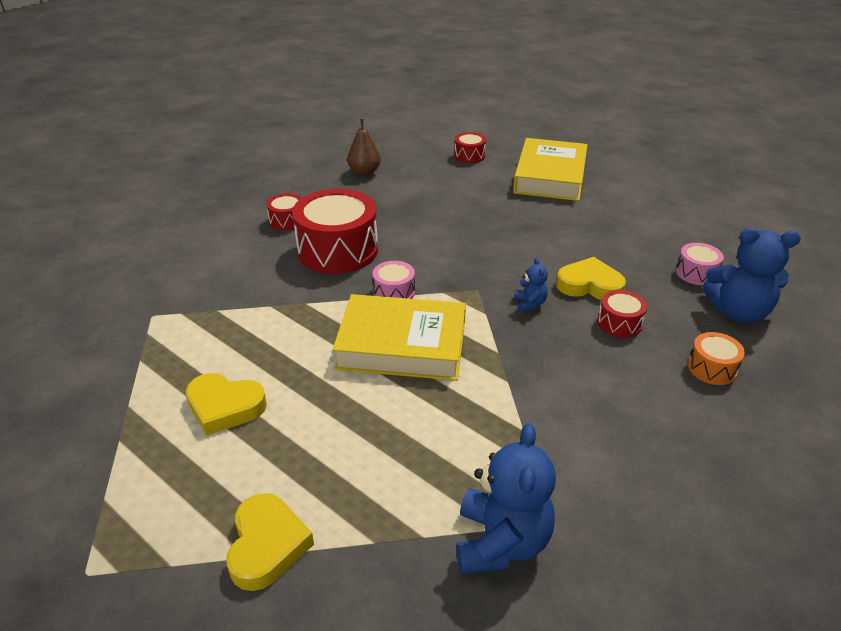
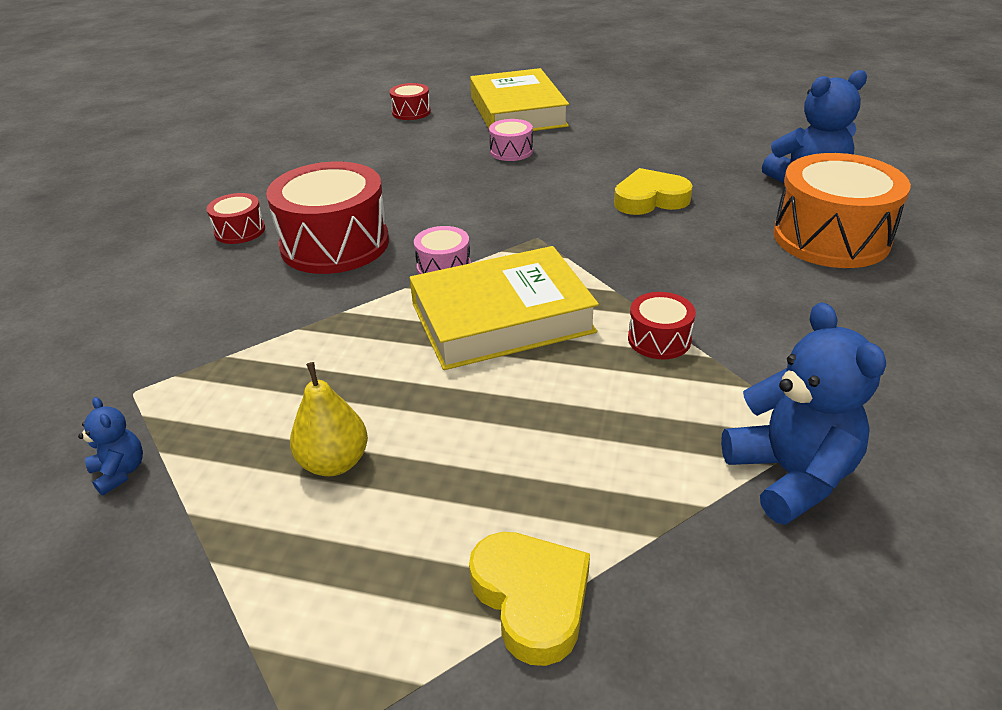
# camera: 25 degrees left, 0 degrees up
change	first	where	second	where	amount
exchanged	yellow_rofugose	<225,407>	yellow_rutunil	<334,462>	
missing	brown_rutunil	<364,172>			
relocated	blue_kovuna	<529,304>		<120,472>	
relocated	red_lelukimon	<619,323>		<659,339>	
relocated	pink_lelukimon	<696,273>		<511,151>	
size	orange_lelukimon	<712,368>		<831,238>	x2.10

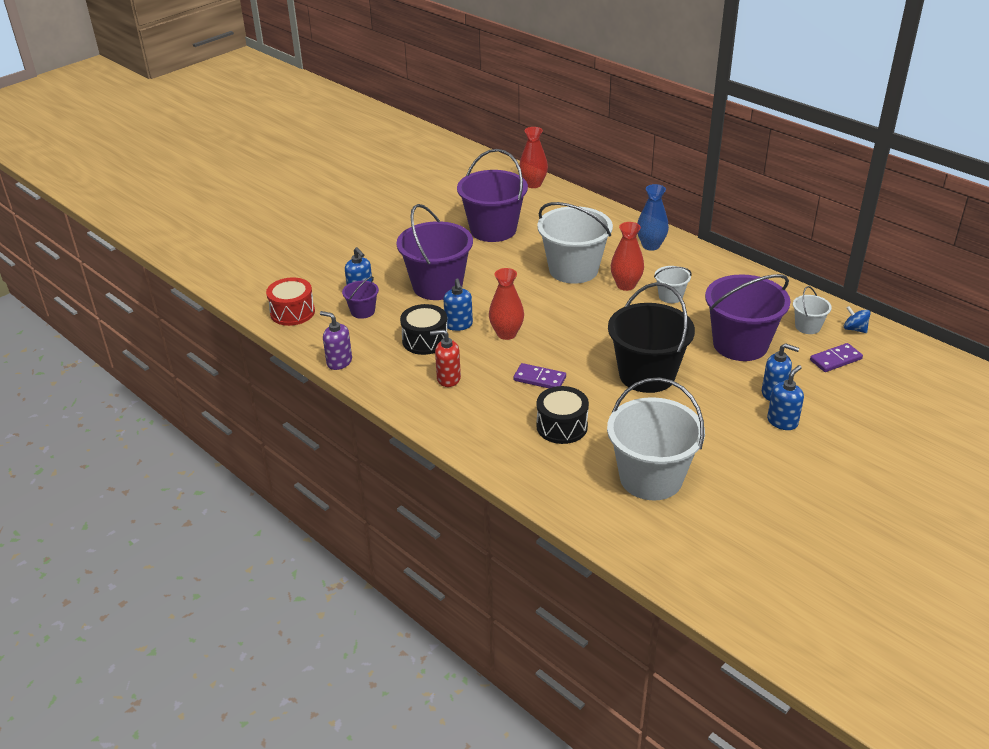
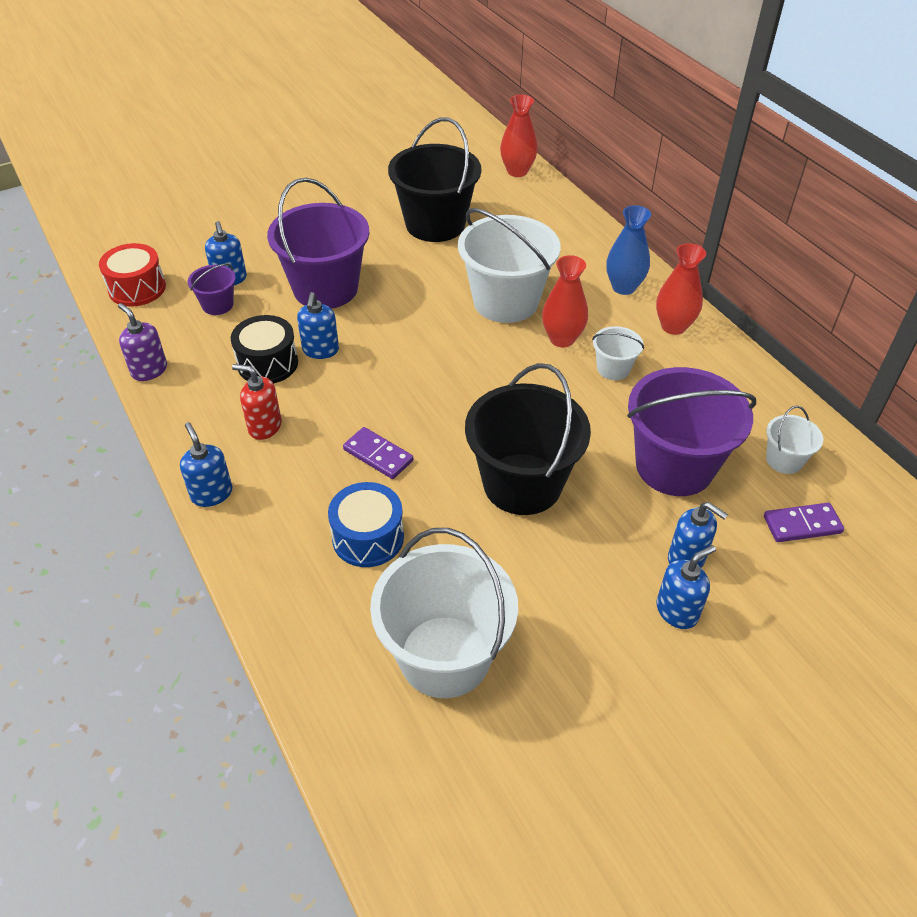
# camera: 15 degrees right, 10 degrees up
change	first	where	second	where	amount
colour	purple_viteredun	<493,230>	black_viteredun	<435,224>	
relocated	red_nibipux	<506,334>		<673,326>	
colour	black_lelukimon	<562,426>	blue_lelukimon	<368,537>	
missing	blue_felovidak	<854,329>			
appeared			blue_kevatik	<211,493>	

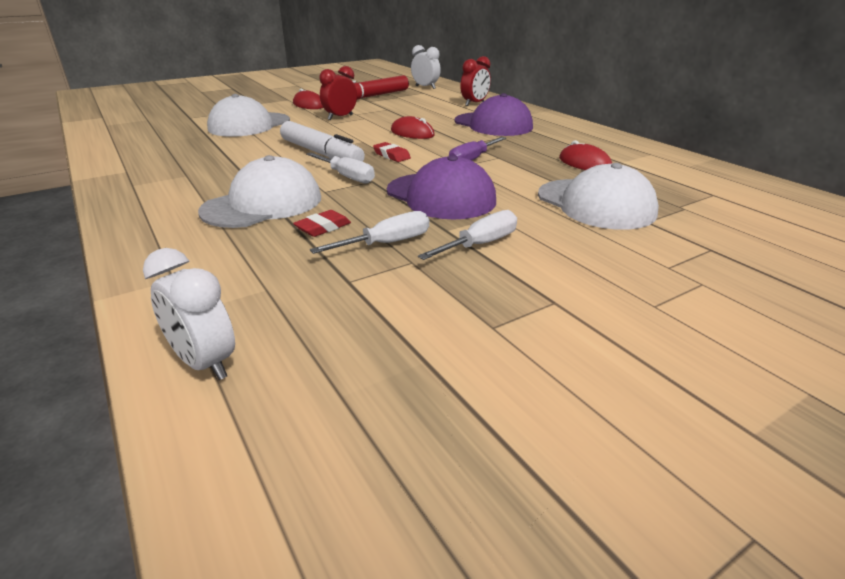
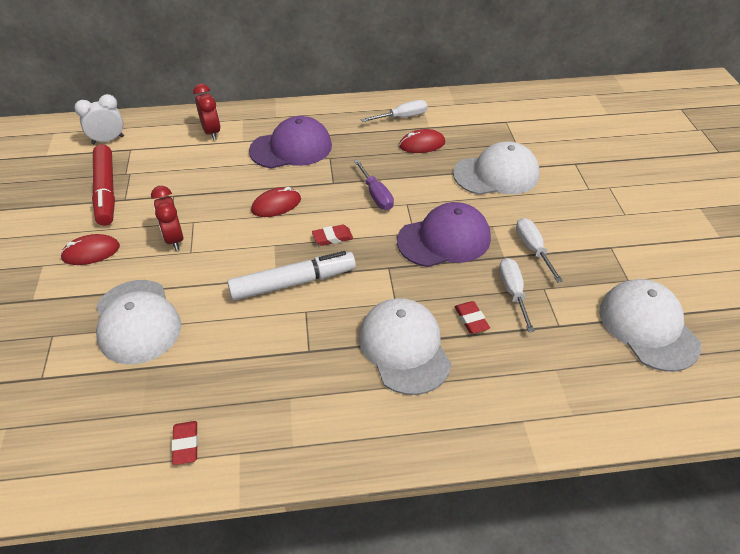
# camera: 65 degrees left, 15 degrees up
change	first	where	second	where	amount
missing	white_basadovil	<205,363>			
relocated	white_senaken	<346,176>		<402,117>	
appeared			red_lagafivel	<186,444>	
appeared			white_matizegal	<648,327>	

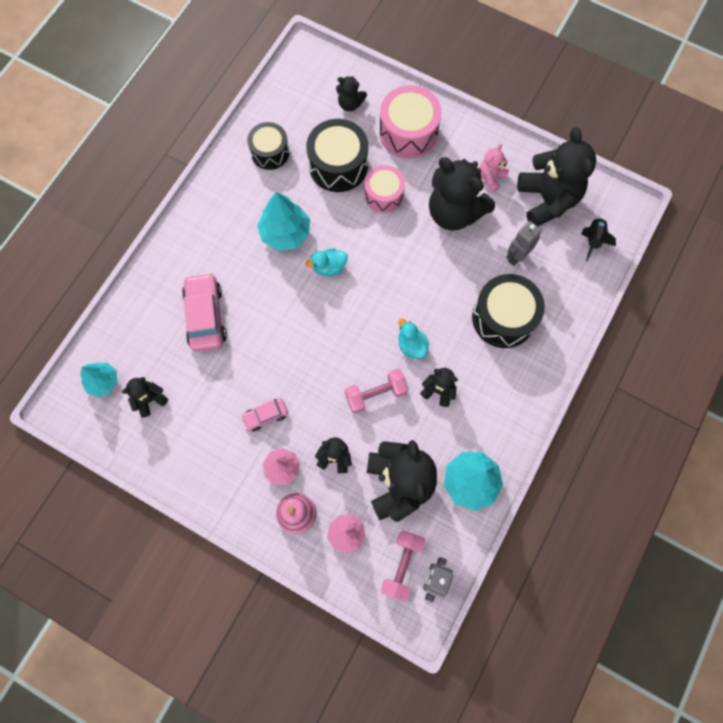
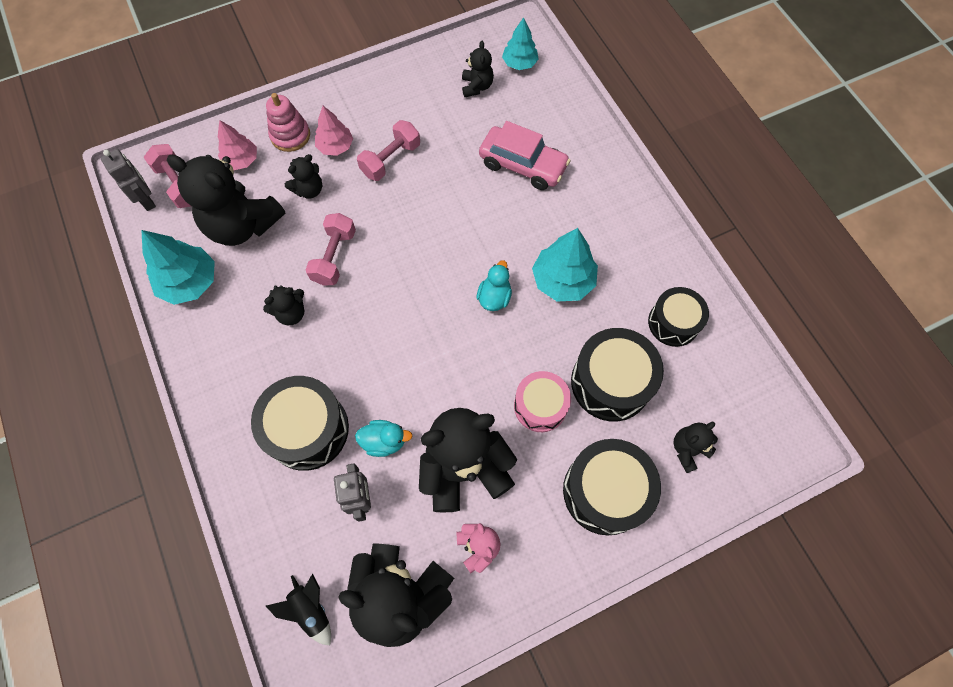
# camera: 125 degrees right, 5 degrees down
change	first	where	second	where	amount
exchanged	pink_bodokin	<265,416>	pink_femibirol	<390,159>	
colour	pink_lelukimon	<408,132>	black_lelukimon	<605,491>	
relocated	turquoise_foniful	<411,345>		<384,441>	

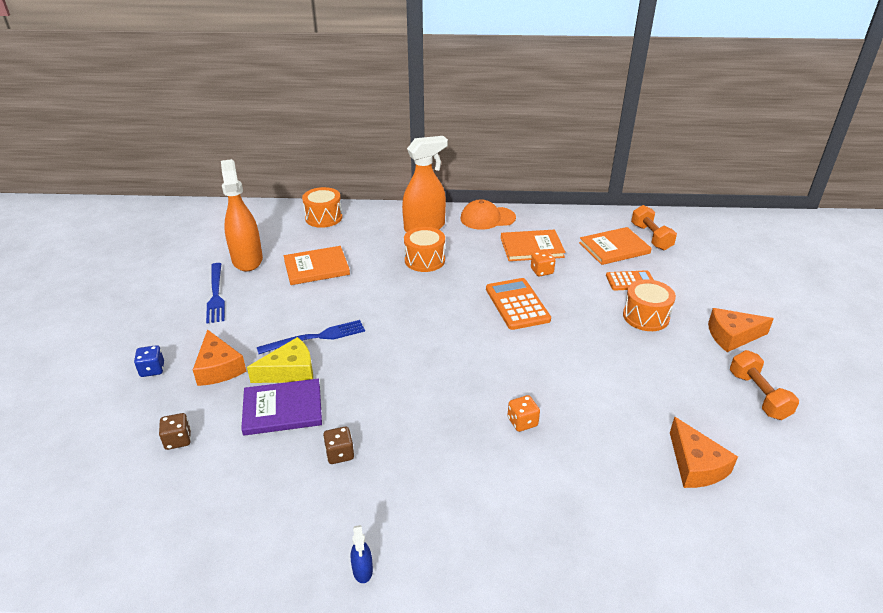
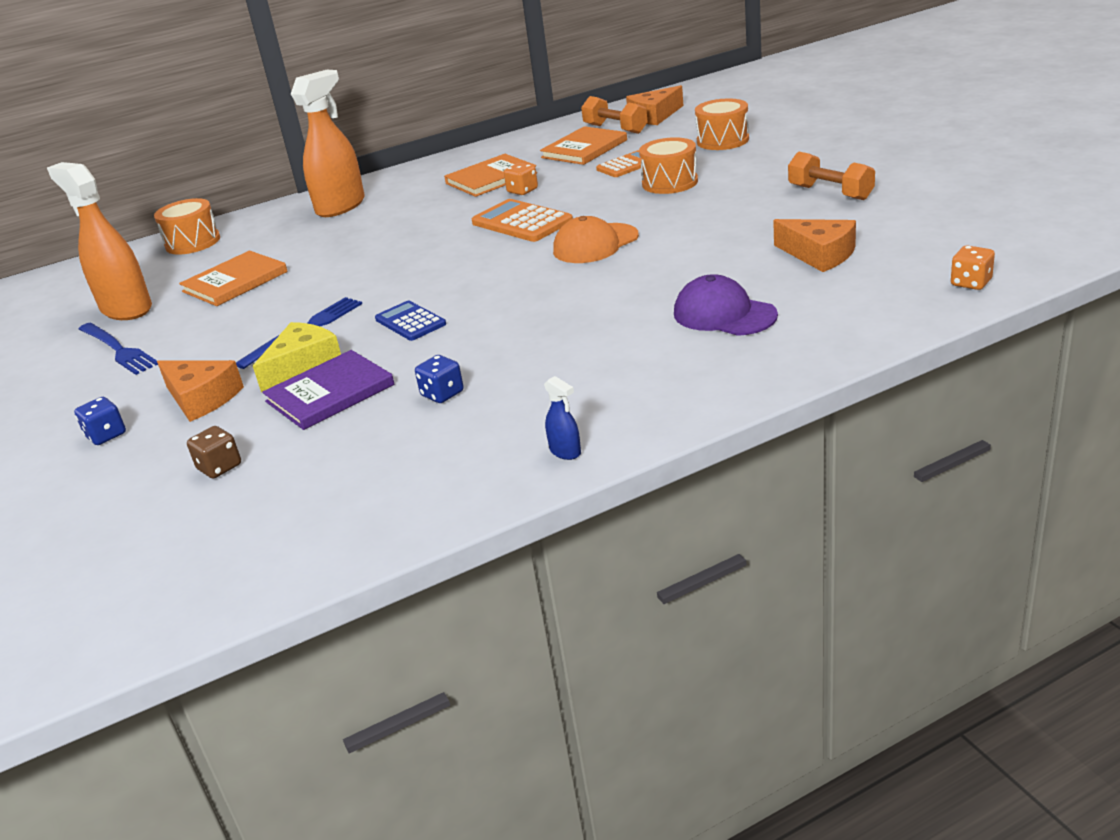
# camera: 25 degrees left, 5 degrees down
change	first	where	second	where	amount
colour	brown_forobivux	<340,454>	blue_forobivux	<442,394>	
relocated	orange_lelukimon	<424,260>		<722,140>	
relocated	orange_matizegal	<487,218>		<595,244>	
relocated	orange_forobivux	<522,422>		<971,283>	
relocated	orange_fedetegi	<732,336>		<654,116>	
appeared			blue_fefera	<410,322>	
appeared			purple_matizegal	<724,314>	

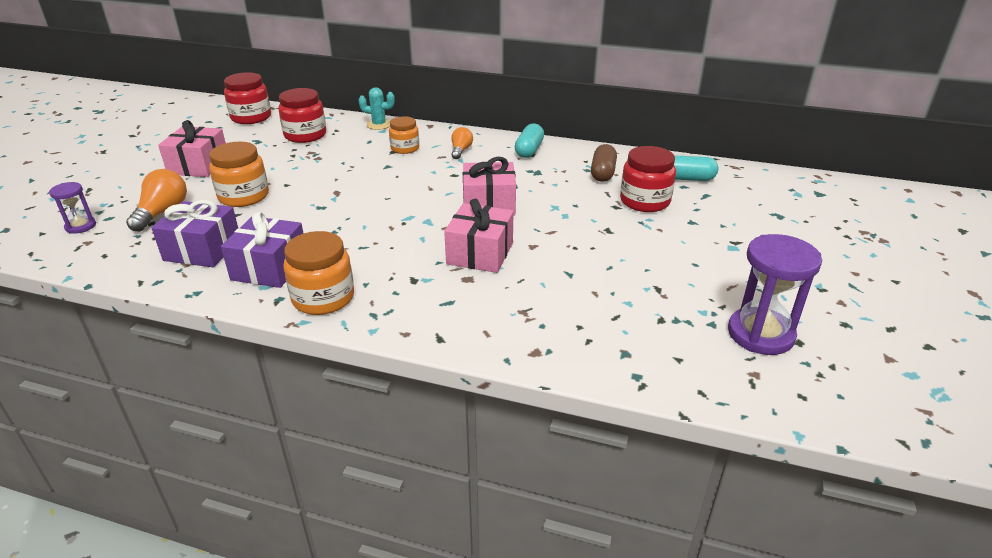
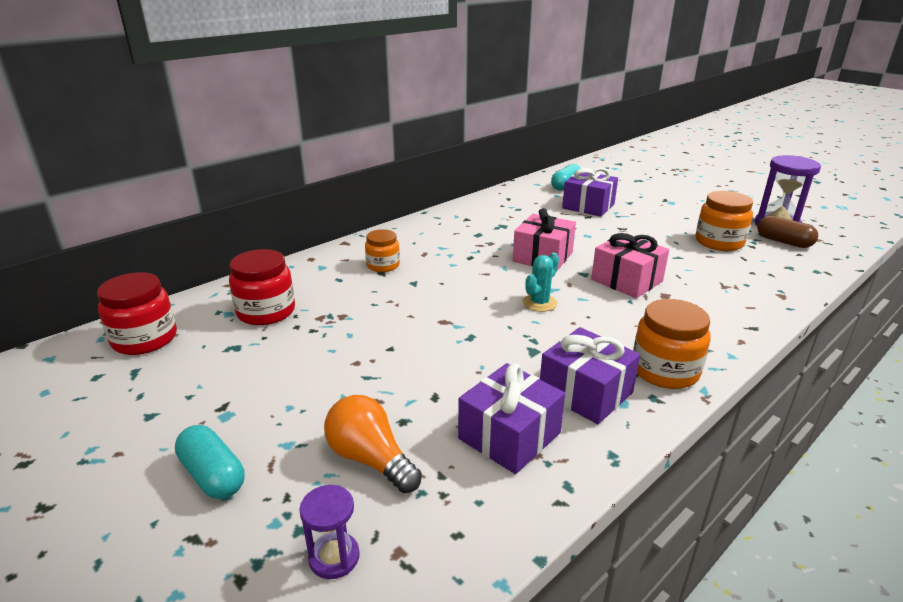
# camera: 60 degrees left, 5 degrees down
change	first	where	second	where	amount
missing	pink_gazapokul	<198,165>			
relocated	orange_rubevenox	<244,196>		<719,242>	
relocated	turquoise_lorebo	<379,125>		<539,303>	
missing	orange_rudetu	<461,150>			
relocated	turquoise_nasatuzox	<529,150>		<213,475>	
relocated	brown_nasatuzox	<602,173>		<783,242>	
exchanged	red_rubevenox	<645,201>	purple_gazapokul	<588,206>	

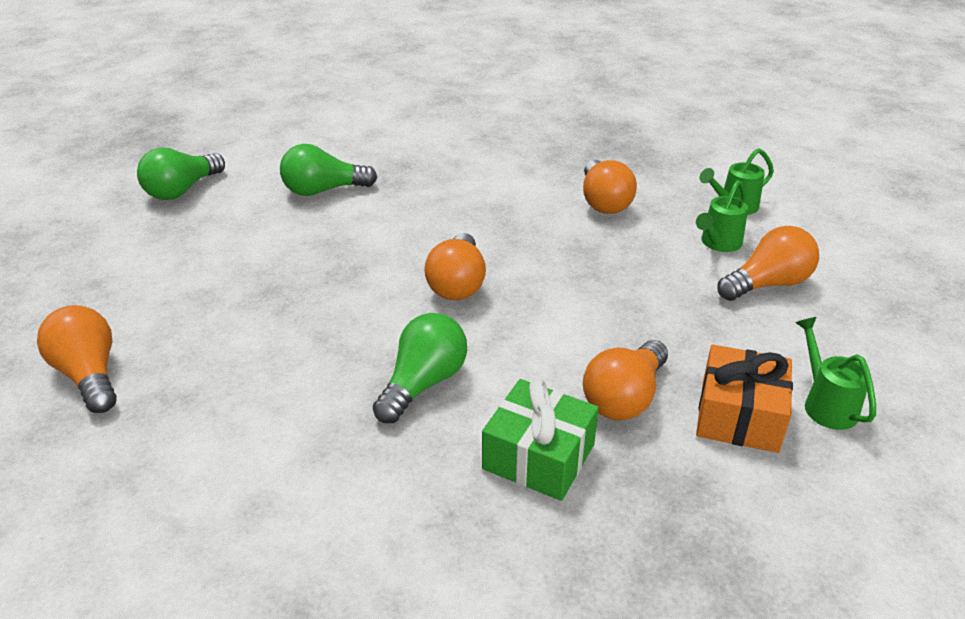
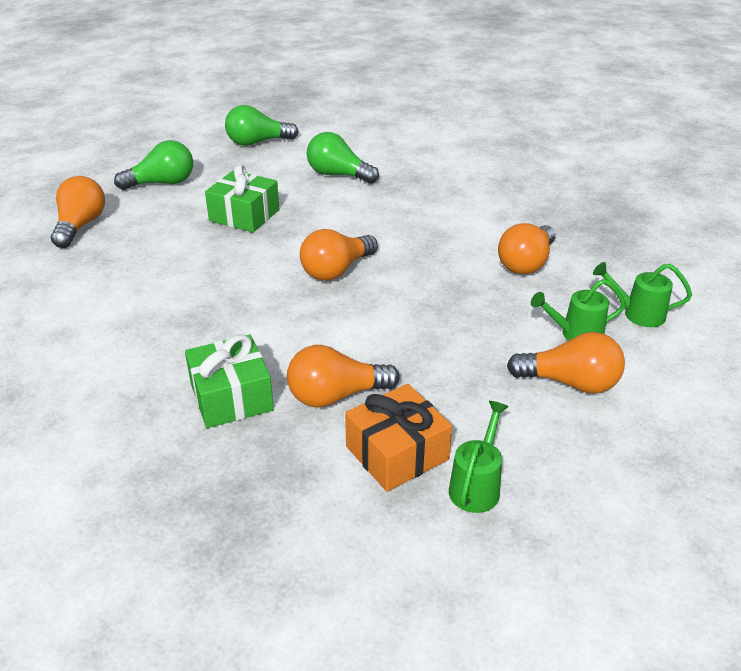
# camera: 40 degrees right, 0 degrees up
change	first	where	second	where	amount
relocated	green_rudetu	<423,383>		<162,183>	
appeared			green_gazapokul	<244,215>	

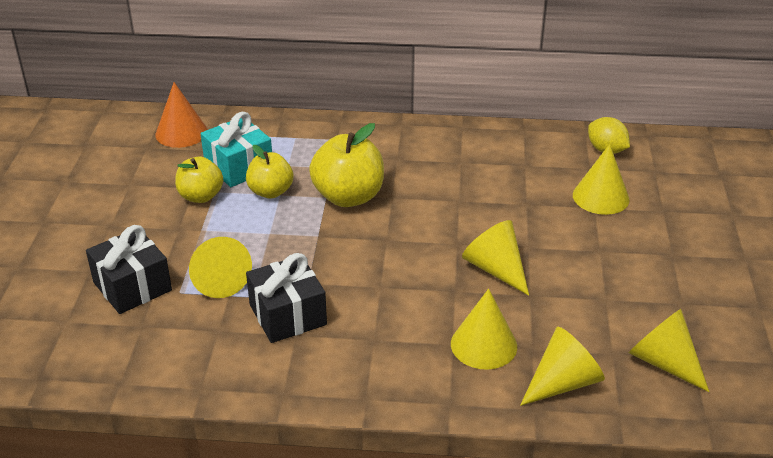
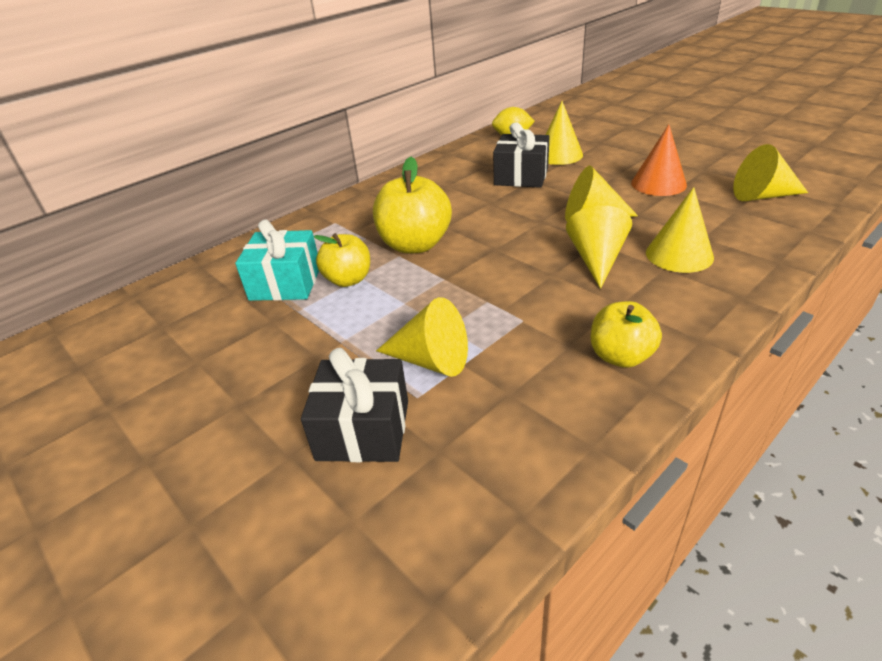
# camera: 45 degrees left, 0 degrees up
change	first	where	second	where	amount
relocated	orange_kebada	<181,133>		<658,184>	
relocated	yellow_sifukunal	<201,196>		<620,356>	
relocated	black_gazapokul	<288,315>		<521,176>	
relocated	yellow_kebada	<562,383>		<597,260>	

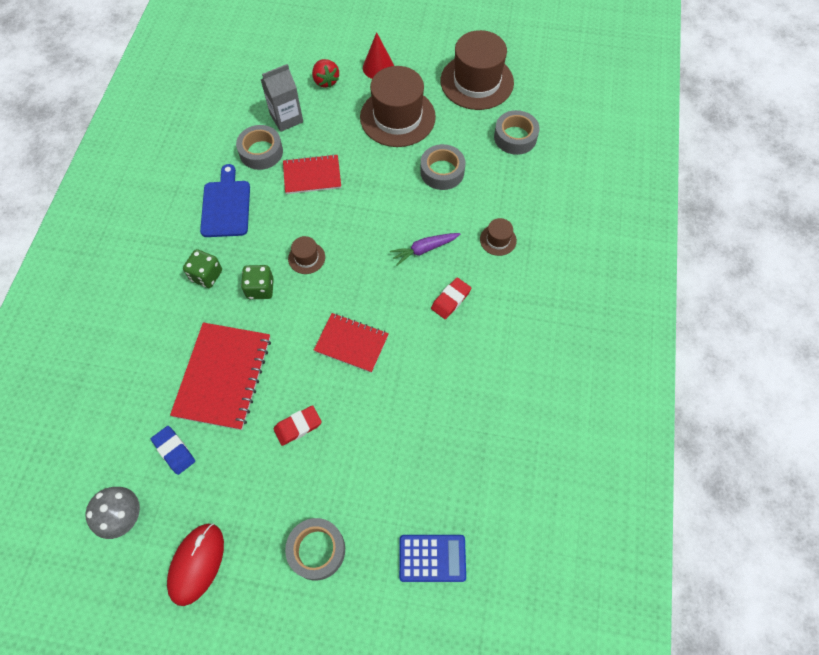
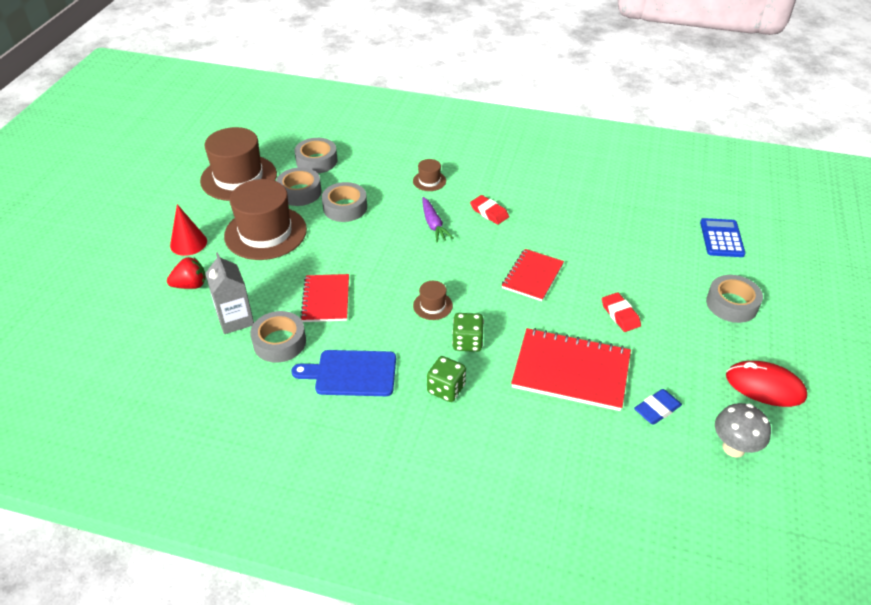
# camera: 85 degrees left, 20 degrees down
change	first	where	second	where	amount
appeared			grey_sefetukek	<299,192>	

